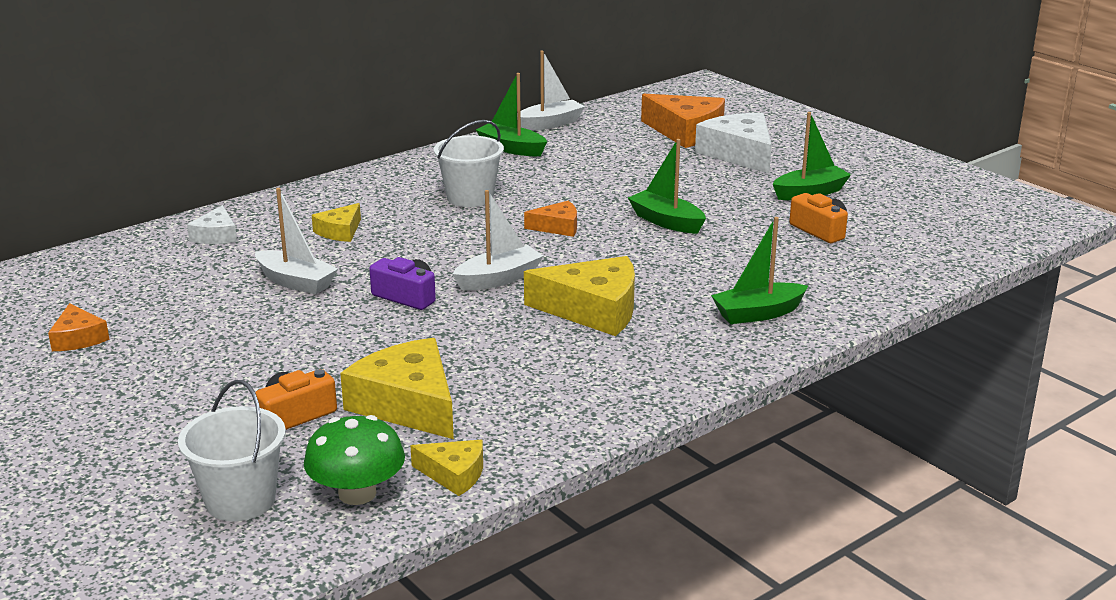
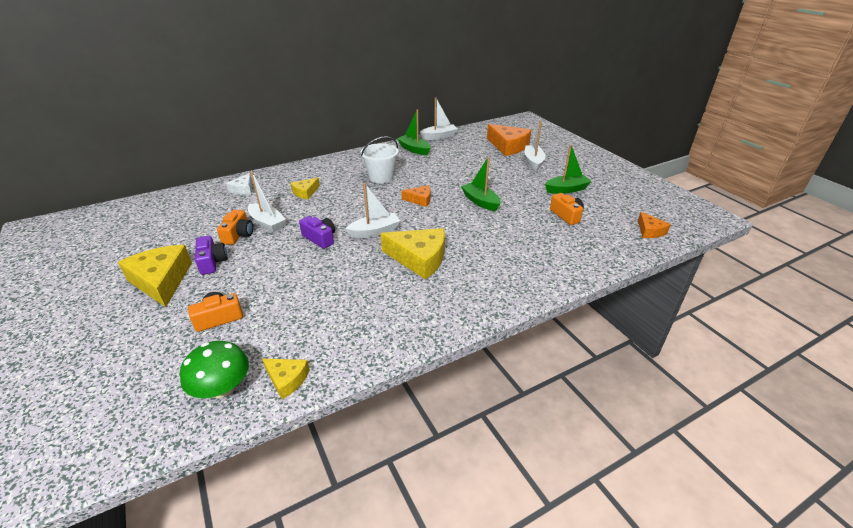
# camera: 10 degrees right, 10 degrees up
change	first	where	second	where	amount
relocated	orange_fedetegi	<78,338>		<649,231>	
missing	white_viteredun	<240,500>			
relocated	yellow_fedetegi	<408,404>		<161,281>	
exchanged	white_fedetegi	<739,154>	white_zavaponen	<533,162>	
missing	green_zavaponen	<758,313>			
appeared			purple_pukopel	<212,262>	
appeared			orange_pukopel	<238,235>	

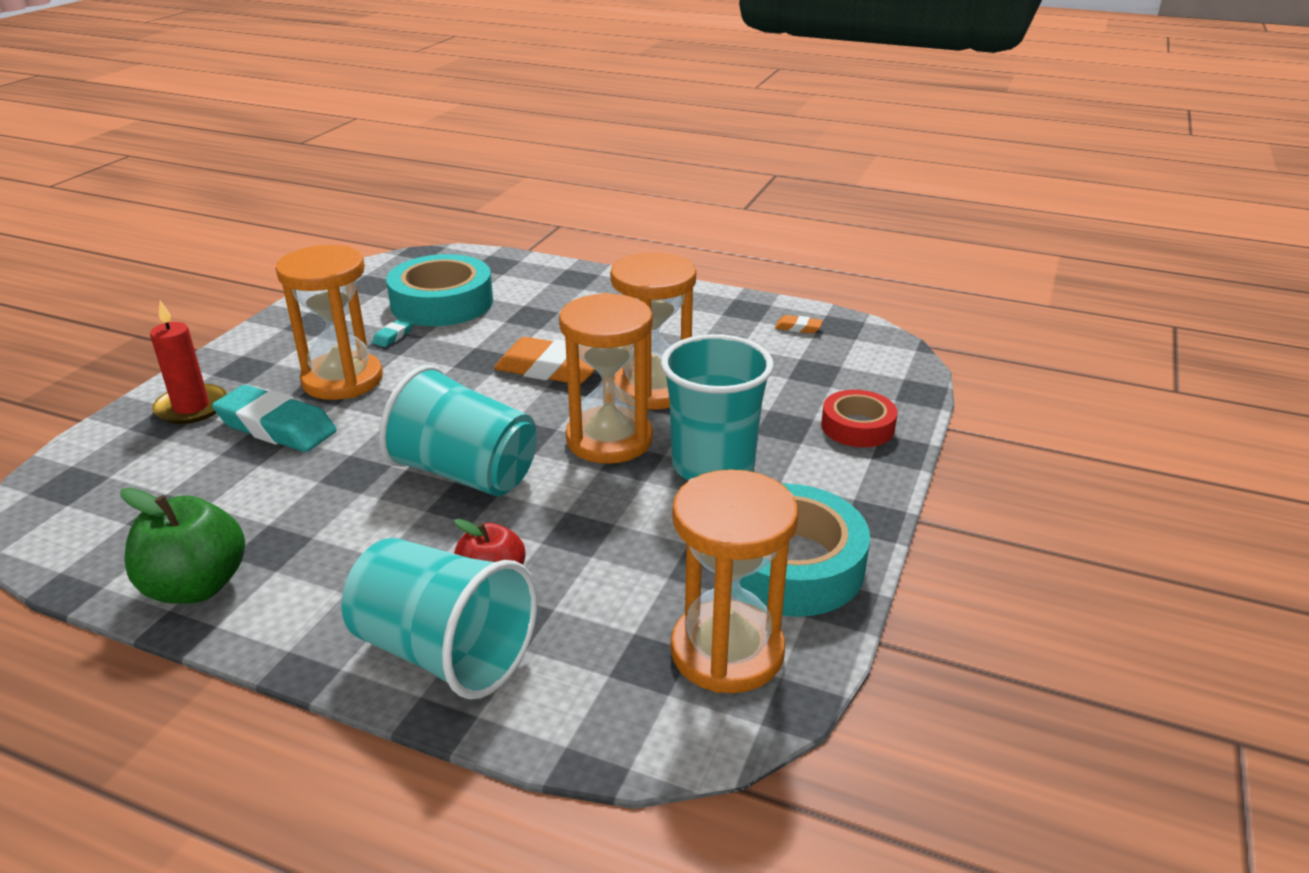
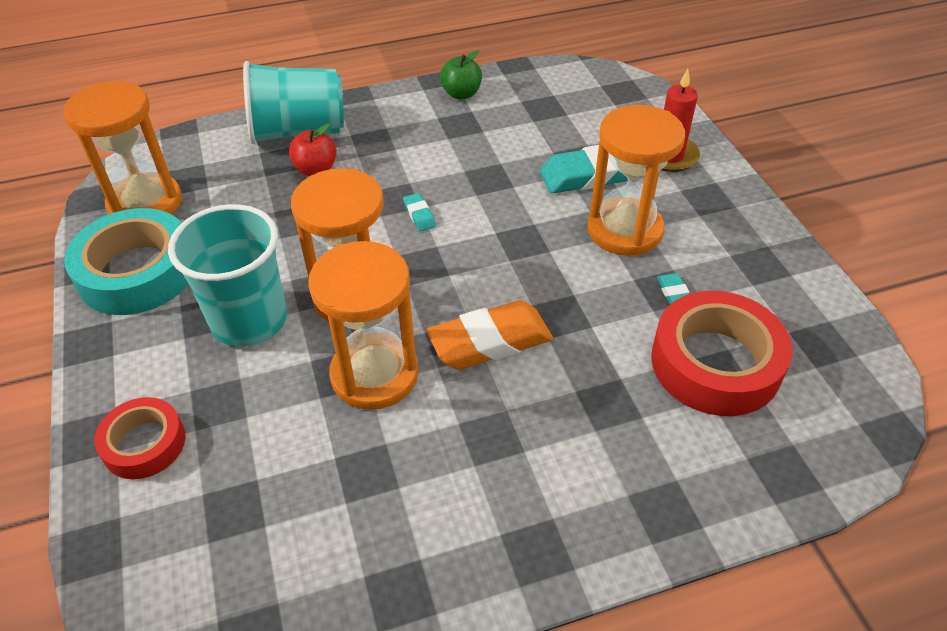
# camera: 140 degrees right, 15 degrees up
change	first	where	second	where	amount
size	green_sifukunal	<196,586>		<461,94>	x0.65
exchanged	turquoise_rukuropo	<466,474>	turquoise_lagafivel	<419,215>	
colour	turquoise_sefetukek	<442,302>	red_sefetukek	<715,363>	
missing	orange_lagafivel	<798,328>			

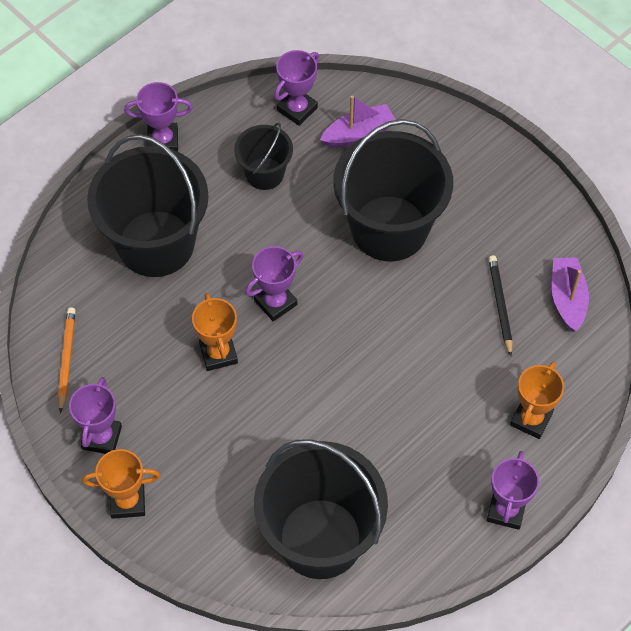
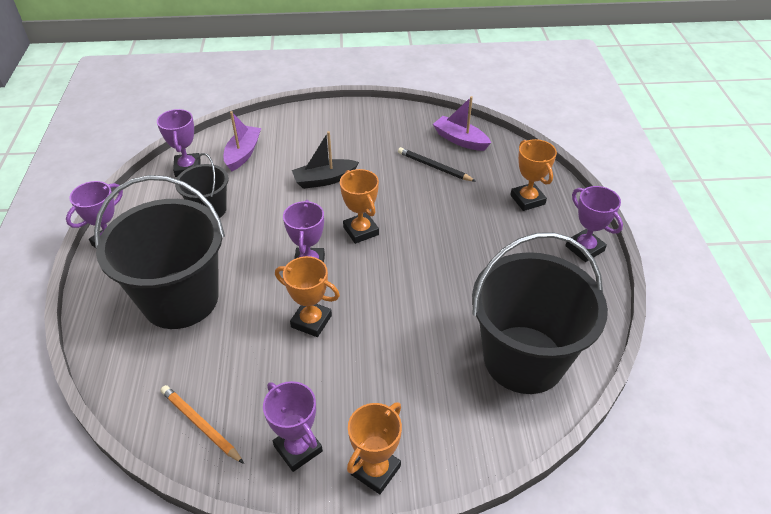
# camera: 50 degrees left, 15 degrees down
change	first	where	second	where	amount
exchanged	black_viteredun	<389,228>	black_zavaponen	<324,180>	
appeared			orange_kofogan	<361,231>	

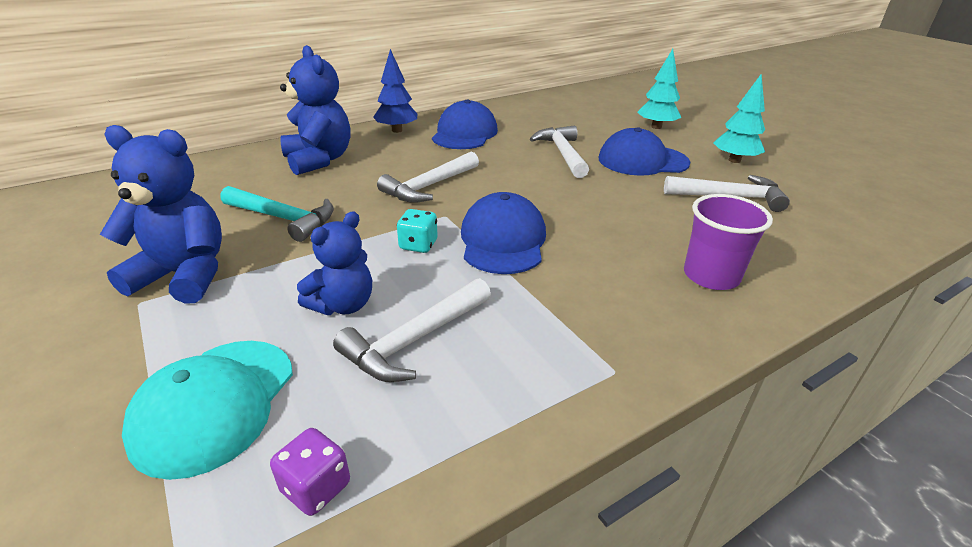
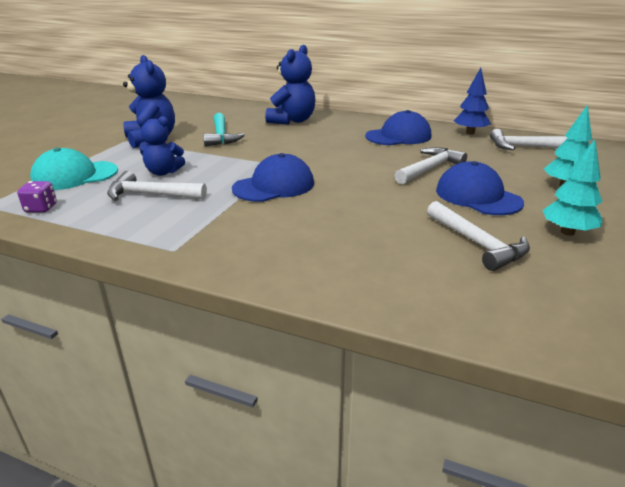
# camera: 55 degrees right, 5 degrees down
change	first	where	second	where	amount
relocated	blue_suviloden	<397,130>		<470,133>	
relocated	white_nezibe	<429,186>		<526,147>	
missing	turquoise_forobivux	<418,245>			
missing	purple_rukuropo	<711,276>			

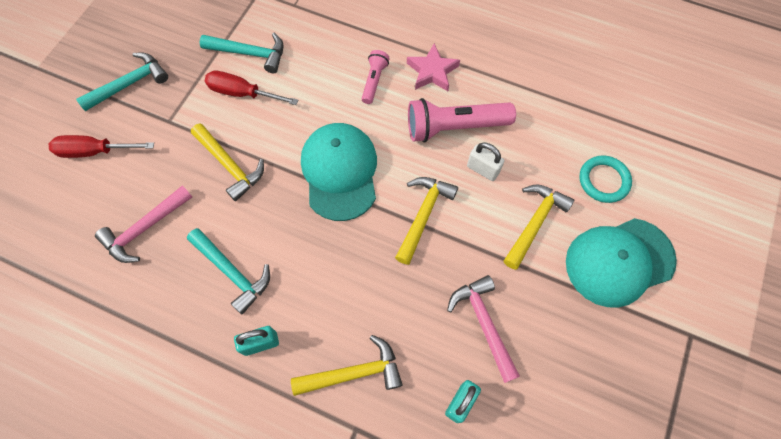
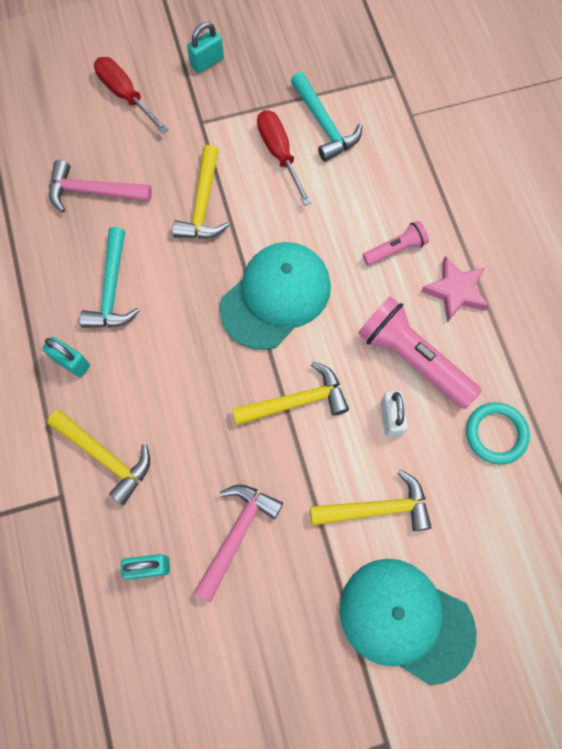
# camera: 50 degrees right, 5 degrees up
change	first	where	second	where	amount
exchanged	turquoise_nezibe	<129,84>	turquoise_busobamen	<207,62>	
relocated	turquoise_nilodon	<603,180>		<496,434>	

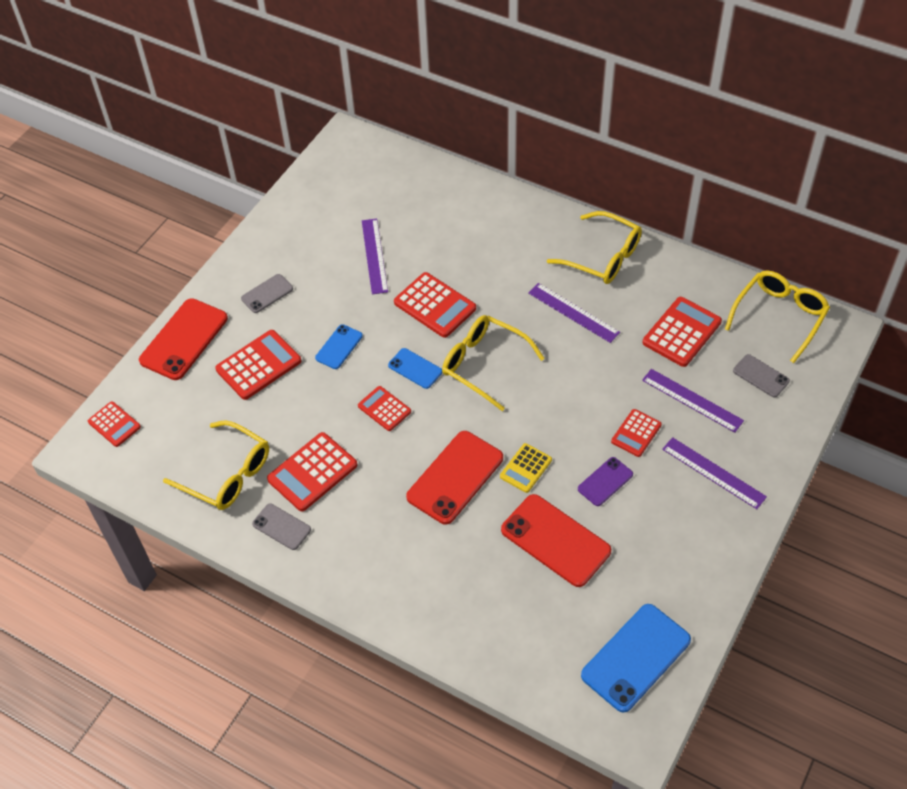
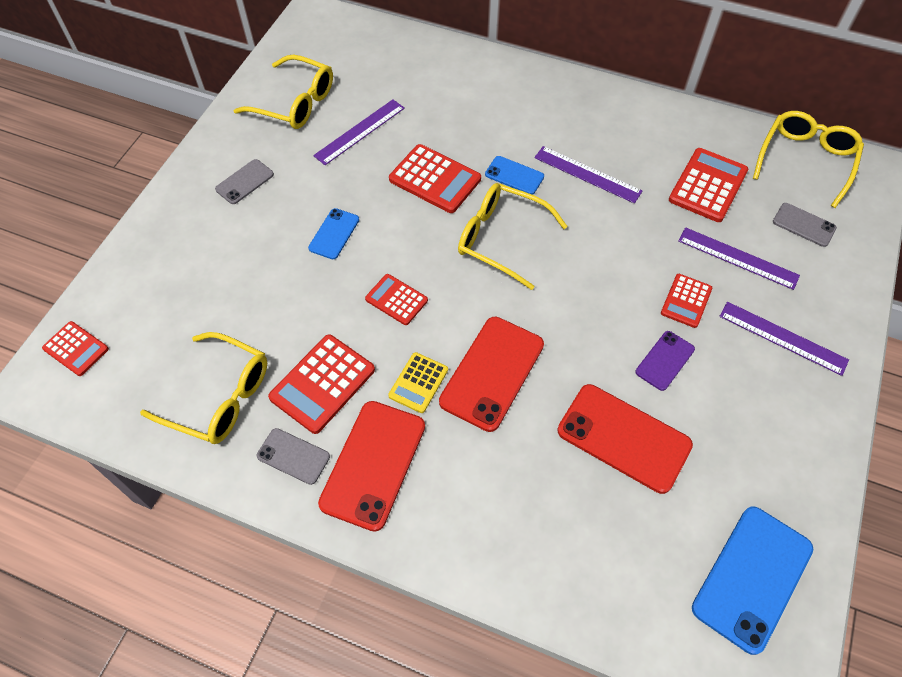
# camera: 10 degrees left, 5 degrees up
change	first	where	second	where	amount
relocated	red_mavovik	<184,339>		<373,464>	
missing	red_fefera	<259,365>			
spun	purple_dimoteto	<374,256>		<360,132>	60 degrees clockwise
relocated	blue_mavovik	<415,368>		<514,175>	
relocated	yellow_fefera	<525,468>		<418,383>	
relocated	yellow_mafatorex	<603,257>		<295,103>	

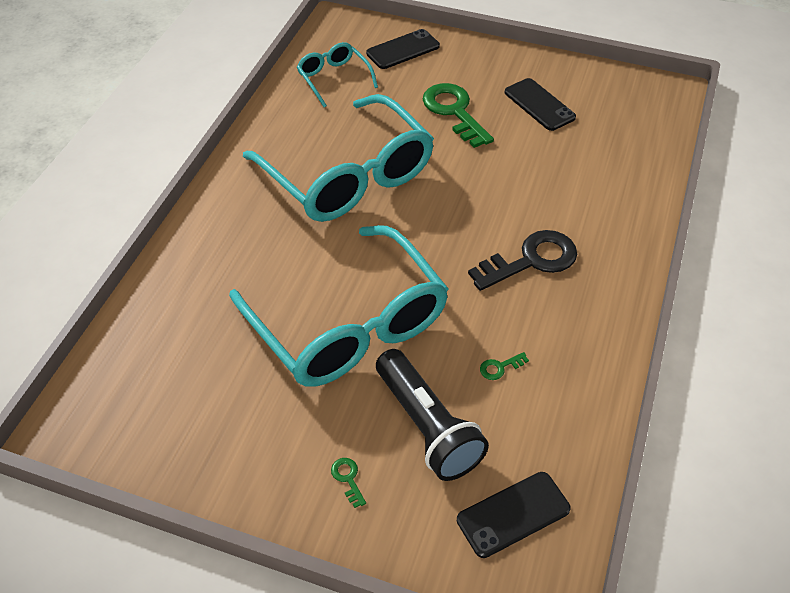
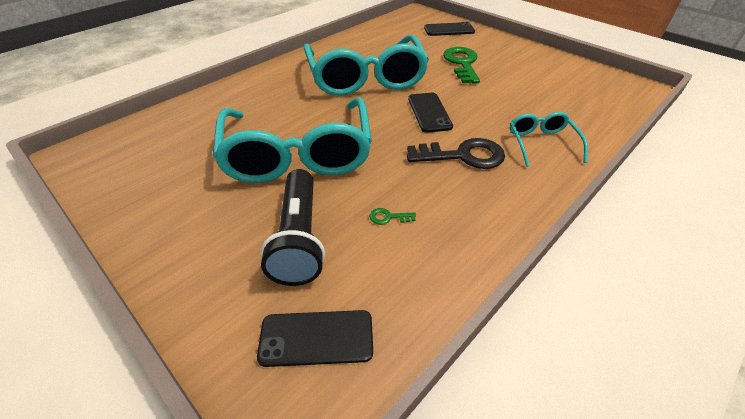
# camera: 25 degrees right, 5 degrees down
change	first	where	second	where	amount
relocated	turquoise_mafatorex	<334,79>		<542,144>	
missing	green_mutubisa	<348,478>			
relocated	black_mavovik	<539,105>		<429,112>	

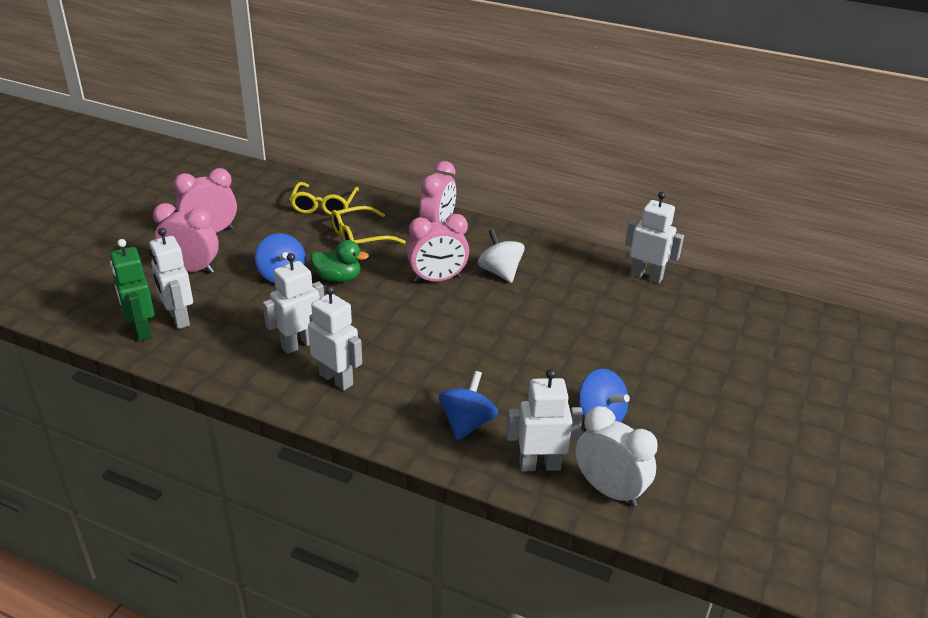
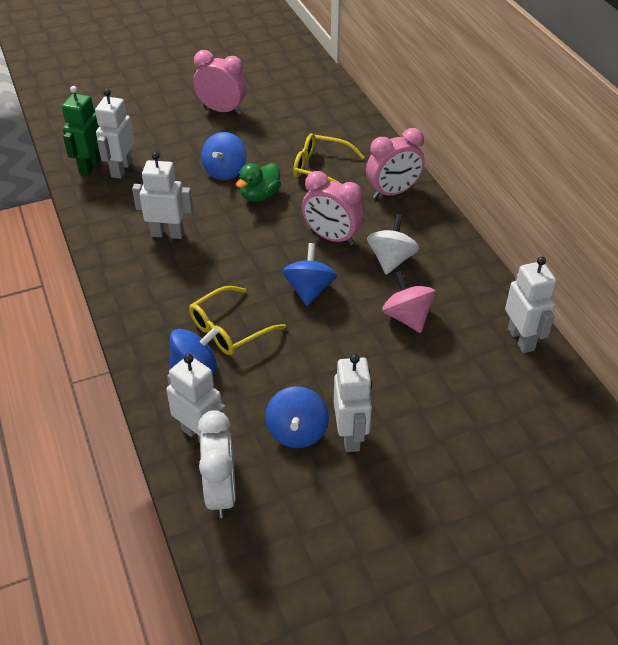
# camera: 45 degrees right, 10 degrees up
change	first	where	second	where	amount
missing	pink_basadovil	<191,269>			
relocated	yellow_mafatorex	<324,205>		<230,329>	
relocated	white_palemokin	<336,379>		<351,436>	
spun	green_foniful	<338,278>		<260,195>	75 degrees clockwise
appeared			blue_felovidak	<309,290>	
appeared			pink_felovidak	<407,317>	

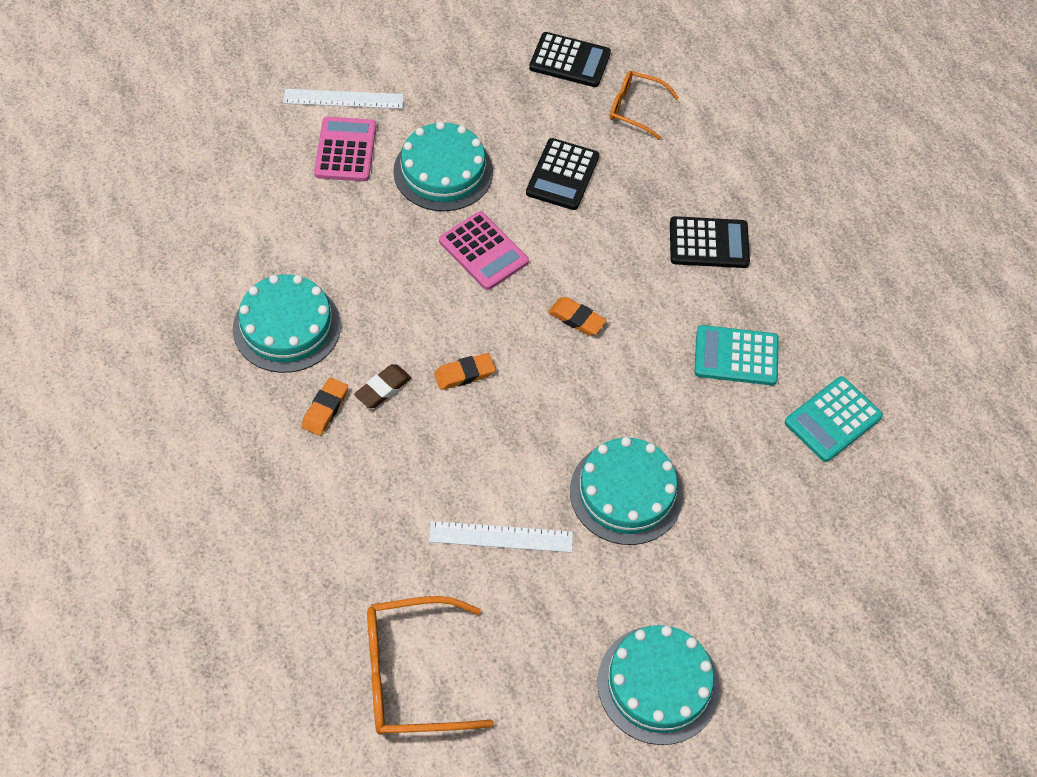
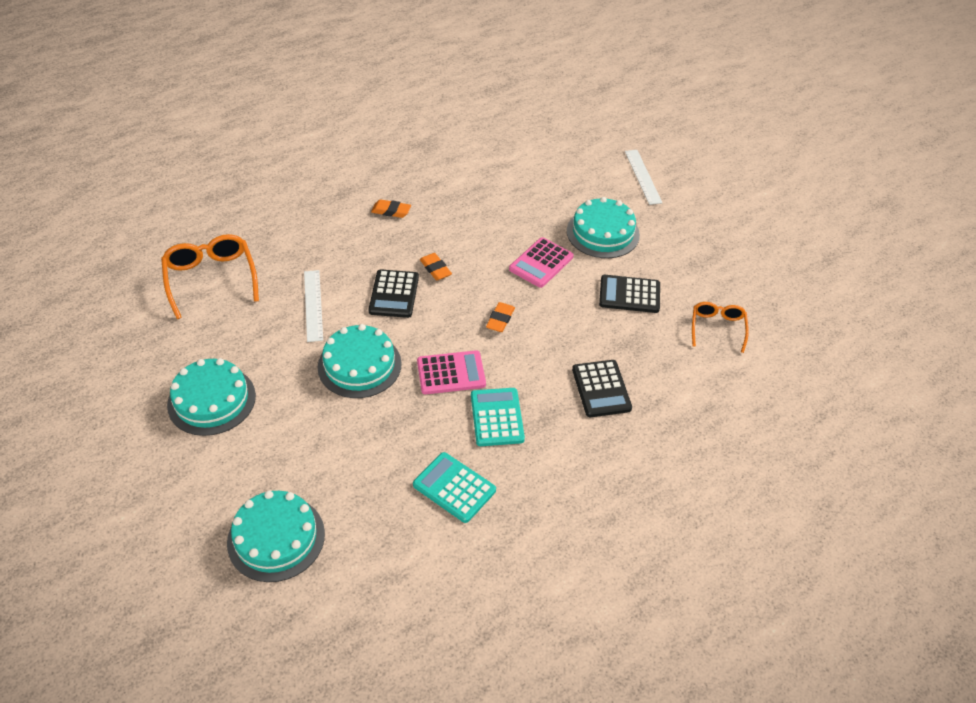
# camera: 80 degrees right, 10 degrees down
change	first	where	second	where	amount
relocated	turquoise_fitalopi	<287,327>		<276,538>	
relocated	pink_fefera	<345,150>		<451,373>	
missing	brown_lagafivel	<383,389>			
relocated	black_fefera	<570,61>		<394,294>	

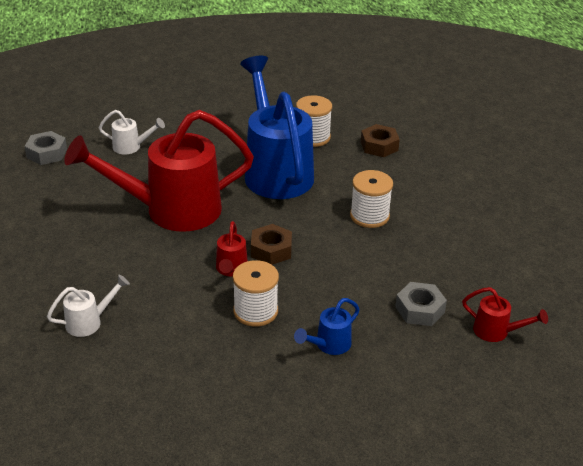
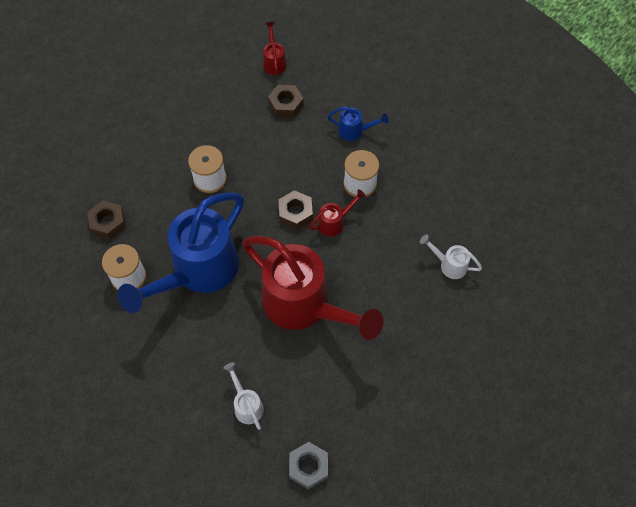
# camera: 125 degrees left, 25 degrees up
change	first	where	second	where	amount
colour	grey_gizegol	<420,309>	brown_gizegol	<286,104>	

